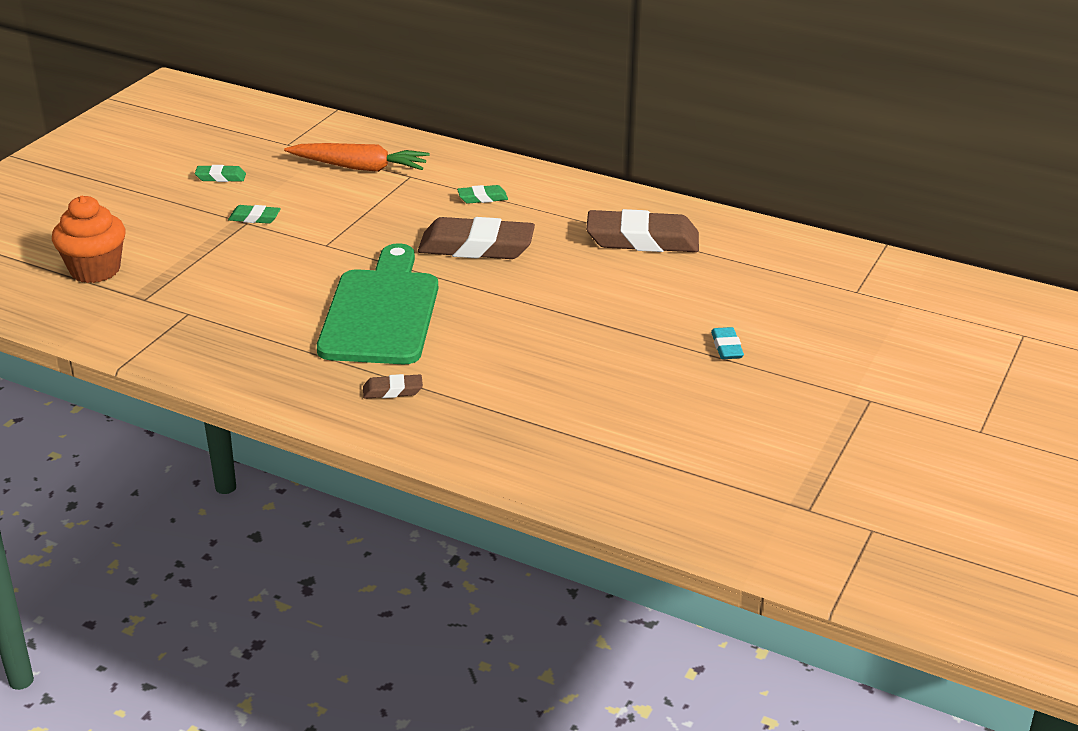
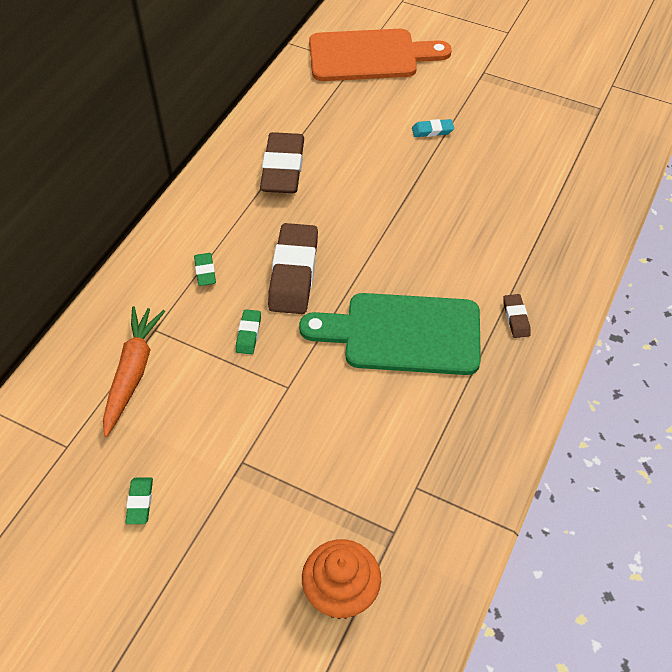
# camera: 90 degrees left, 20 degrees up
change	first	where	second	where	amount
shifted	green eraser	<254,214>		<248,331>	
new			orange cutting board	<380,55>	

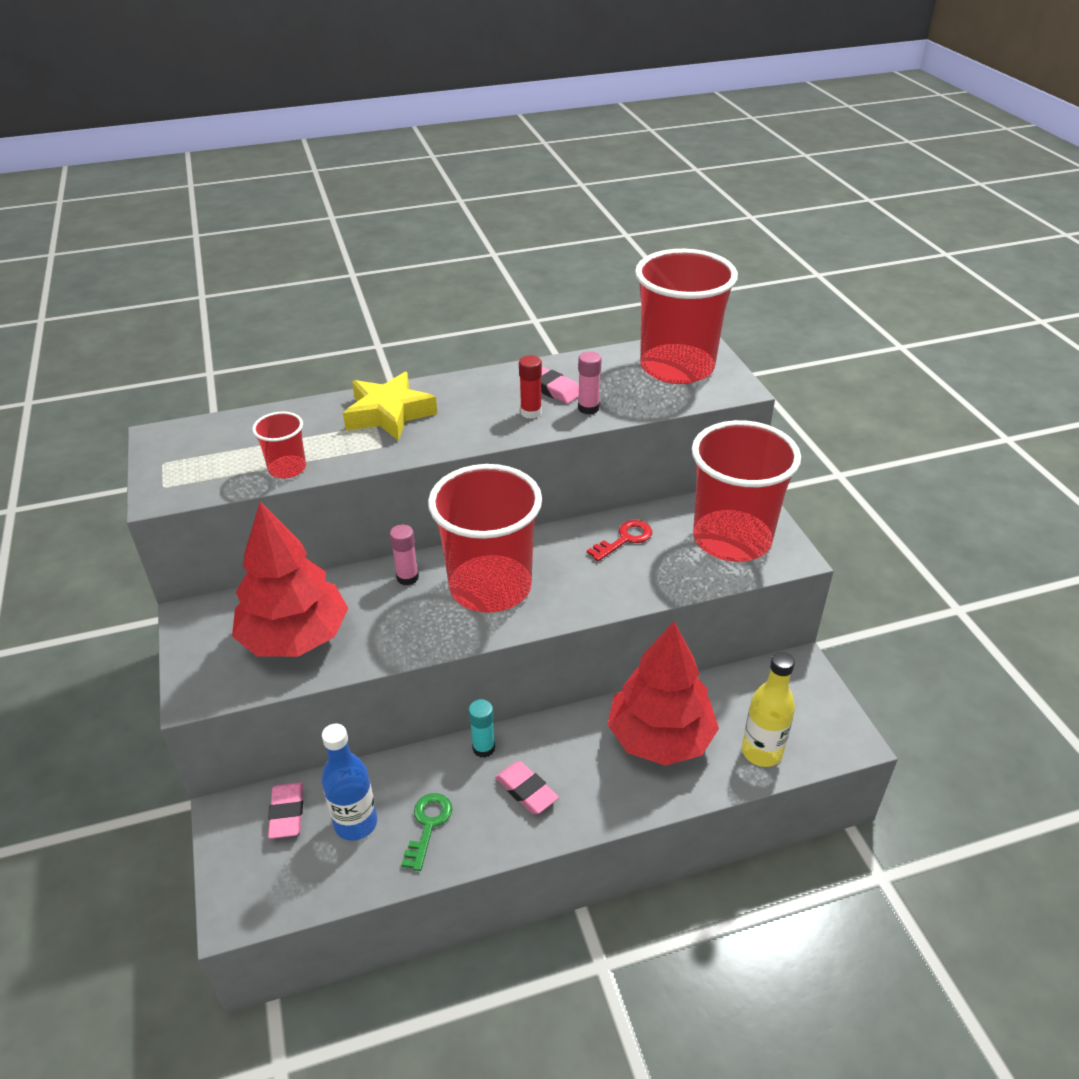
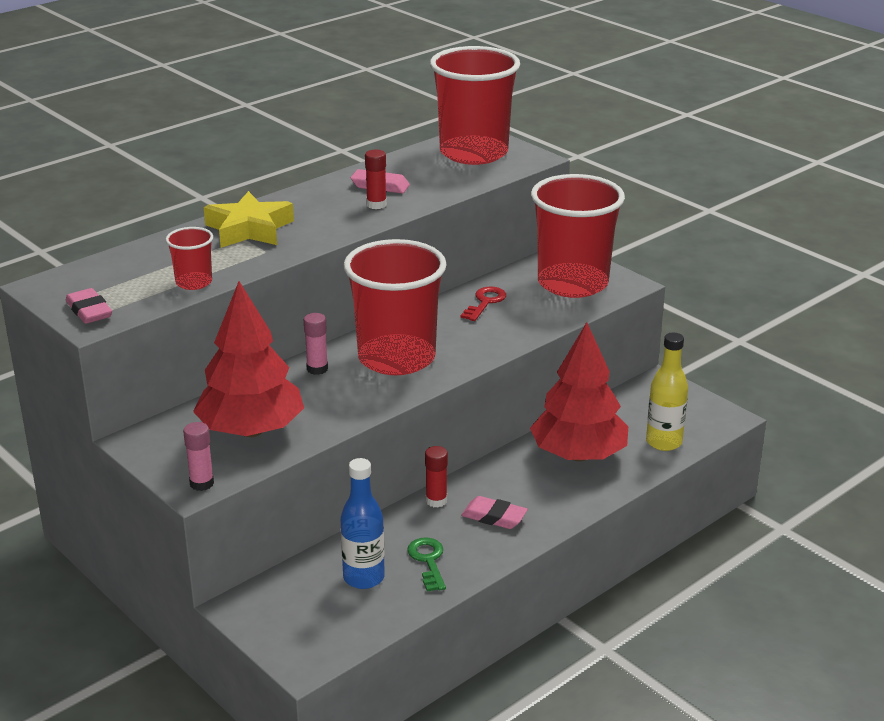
# camera: 25 degrees left, 10 degrees down
change	first	where	second	where	amount
shifted	pink eraser	<285,810>		<89,306>	
shifted	pink glue stick	<589,383>		<198,456>	
repainted	turquoise glue stick	<482,728>	red glue stick	<436,477>	

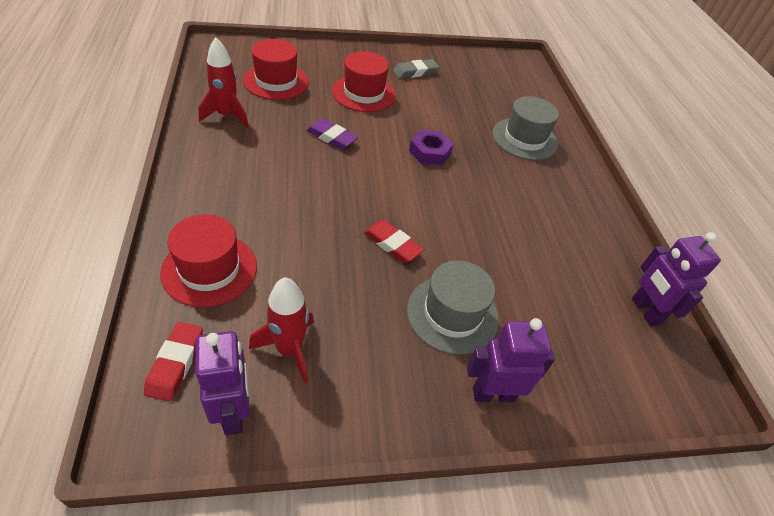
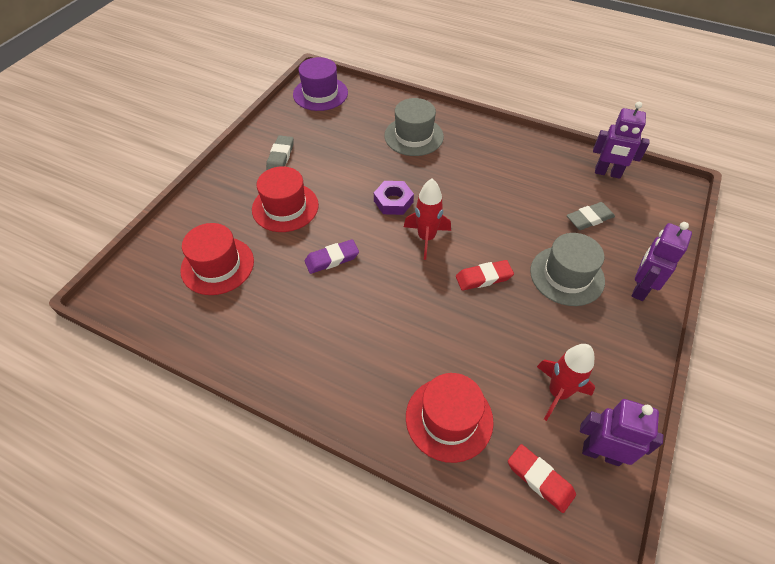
# camera: 50 degrees left, 5 degrees up
change	first	where	second	where	amount
new			purple hat	<320,84>	
shifted	red rocket	<223,82>		<427,219>	
new			grey eraser	<591,216>	

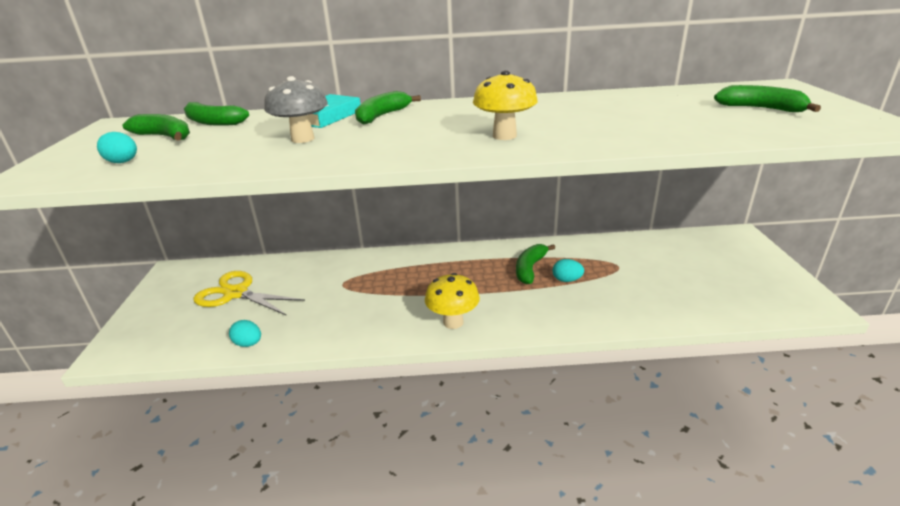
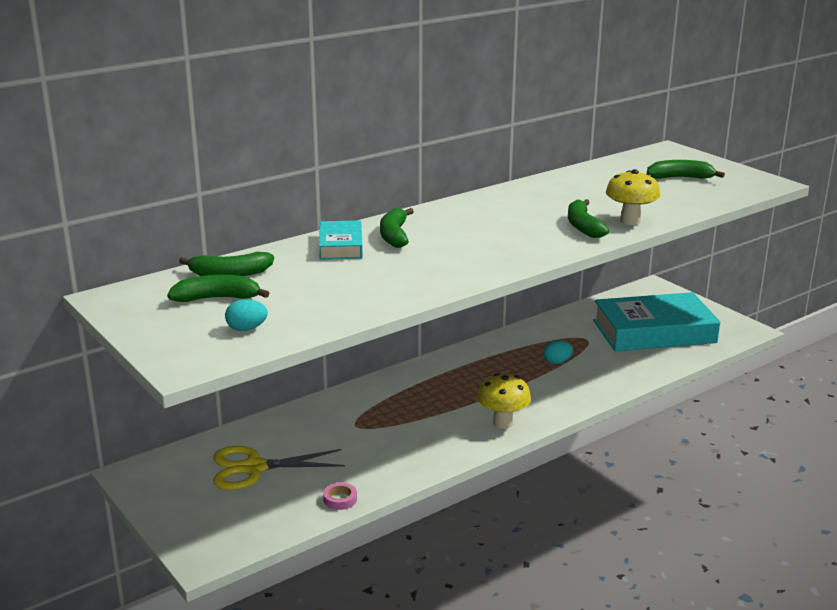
# camera: 35 degrees left, 5 degrees down
change	first	where	second	where	amount
swapped	turquoise egg	<245,333>	pink tape	<340,496>	
shifted	green banana	<535,264>		<588,218>	
new			turquoise book	<656,321>	
shifted	yellow mushroom	<505,105>		<633,197>	
gone	grey mushroom	<296,109>			

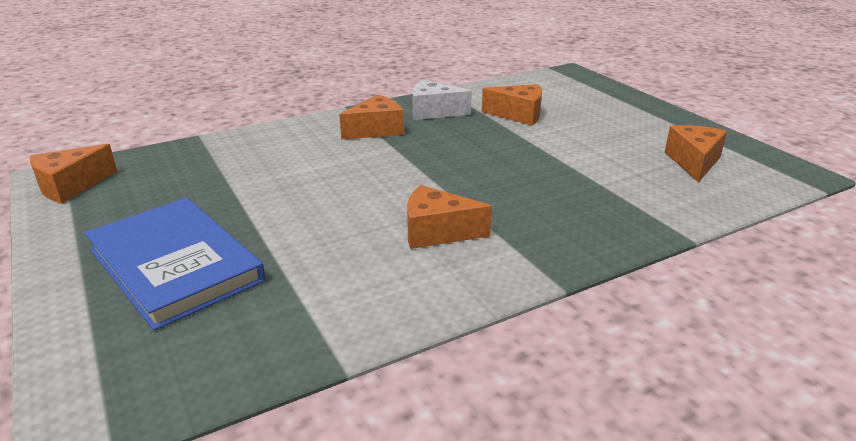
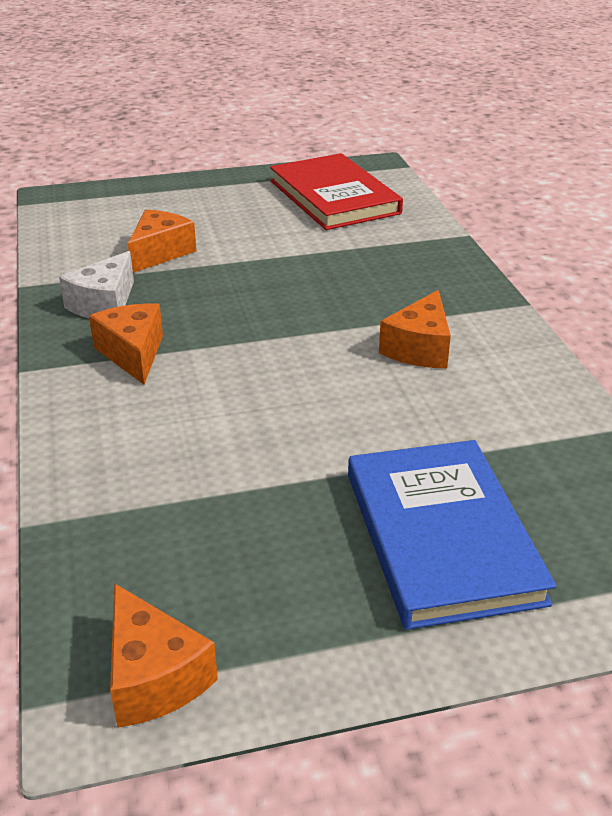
# camera: 75 degrees left, 5 degrees up
change	first	where	second	where	amount
swapped	orange cheese	<696,153>	red book	<336,191>	
rotated	blue book	<175,264>		<452,535>	75 degrees counterclockwise

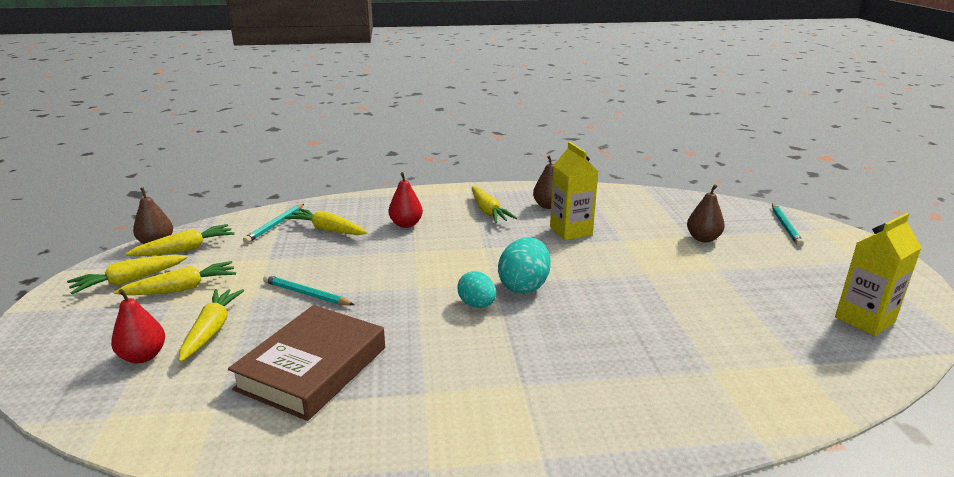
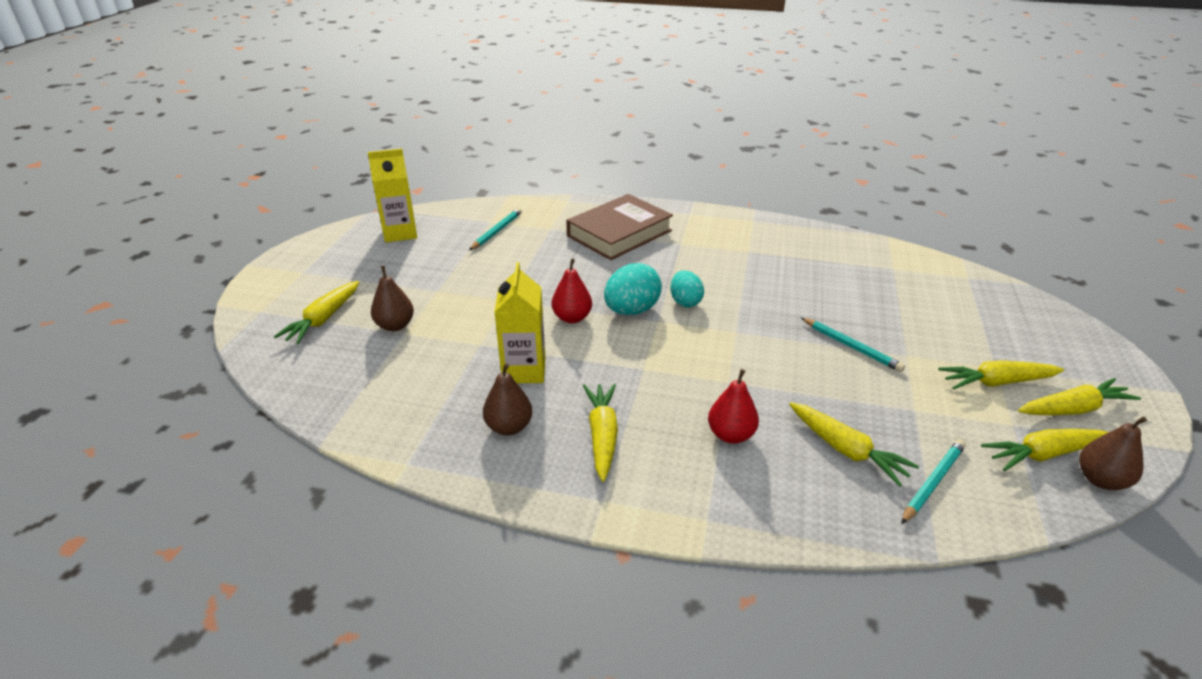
# camera: 160 degrees left, 10 degrees up
change	first	where	second	where	amount
shifted	yellow carrot	<211,325>		<316,312>	
shifted	turquoise pencil	<788,225>		<495,229>	
shifted	red pear	<138,326>		<572,290>	
shifted	brown book	<306,363>		<619,227>	

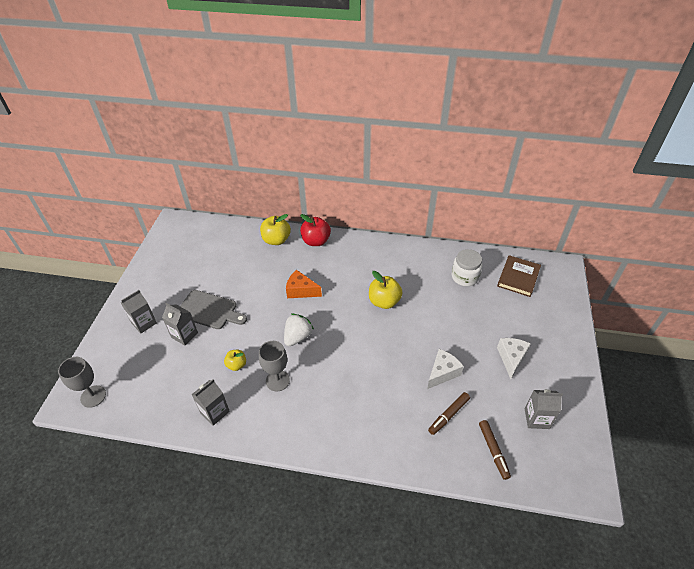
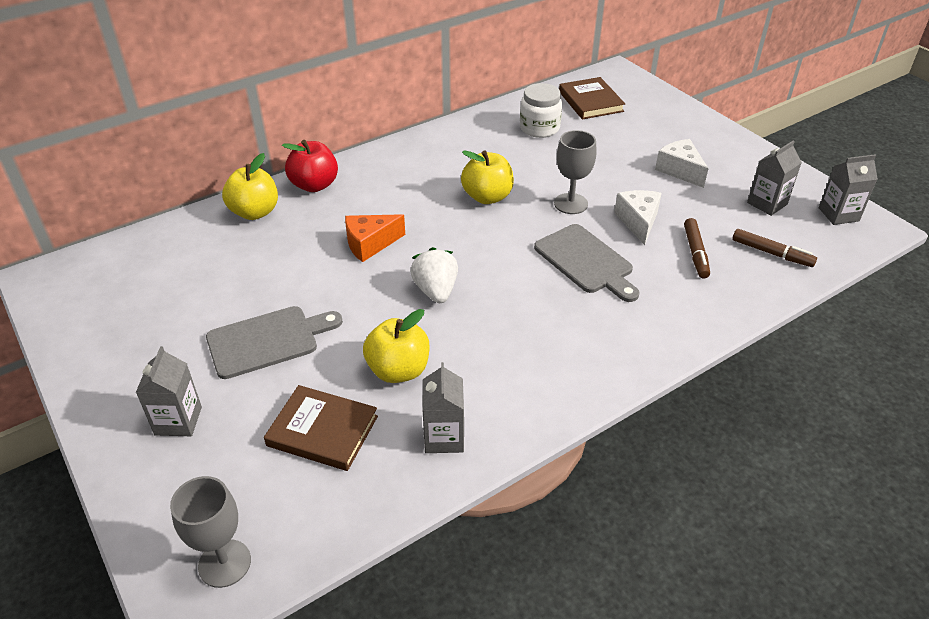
# camera: 45 degrees left, 5 degrees down
change	first	where	second	where	amount
new			brown book	<321,428>	
scaled	yellow apple	<235,360>		<396,346>	x1.68
new			grey cutting board	<586,263>	
shifted	grey goblet	<274,366>		<575,172>	
shifted	grey carton	<180,324>		<848,189>	

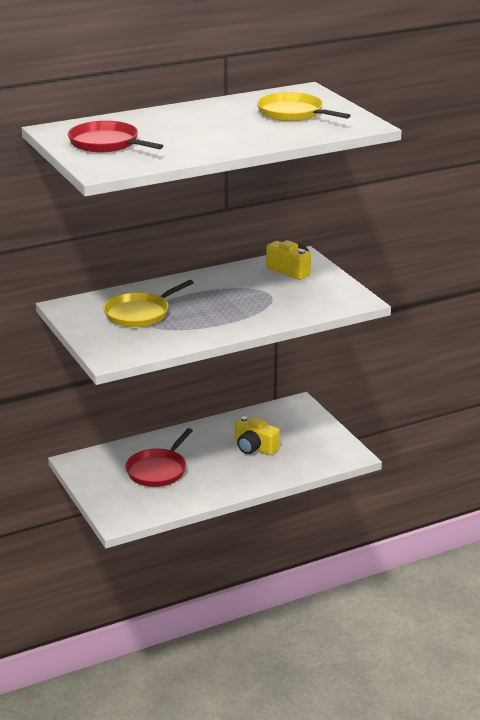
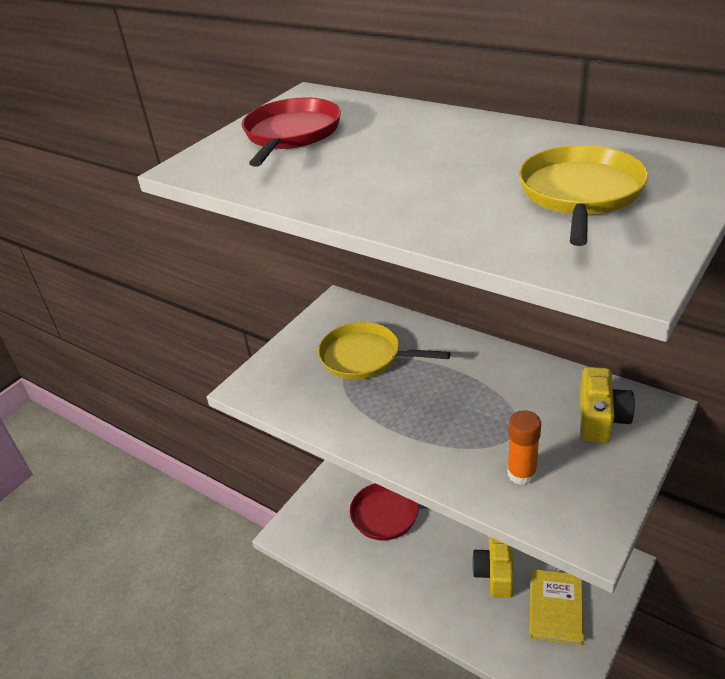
# camera: 65 degrees right, 10 degrees up
change	first	where	second	where	amount
new			orange glue stick	<524,447>	
new			yellow book	<556,607>	

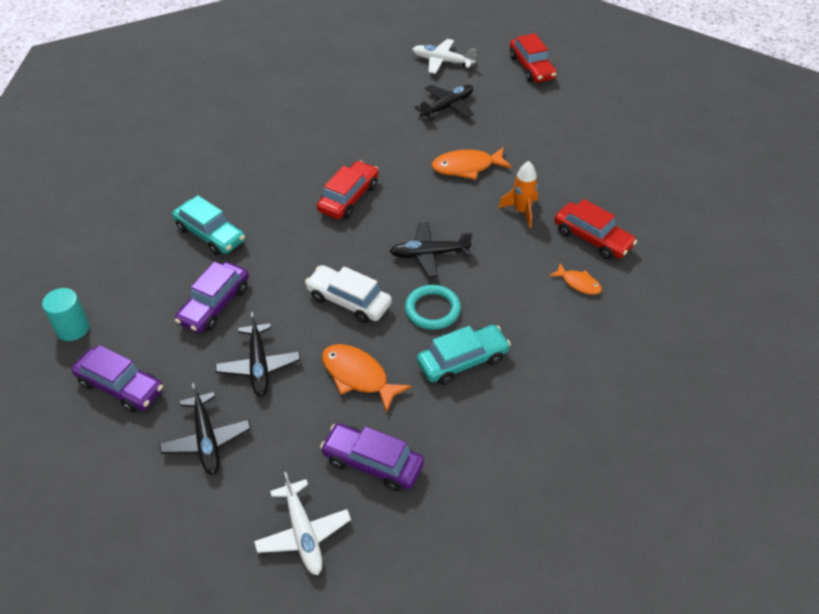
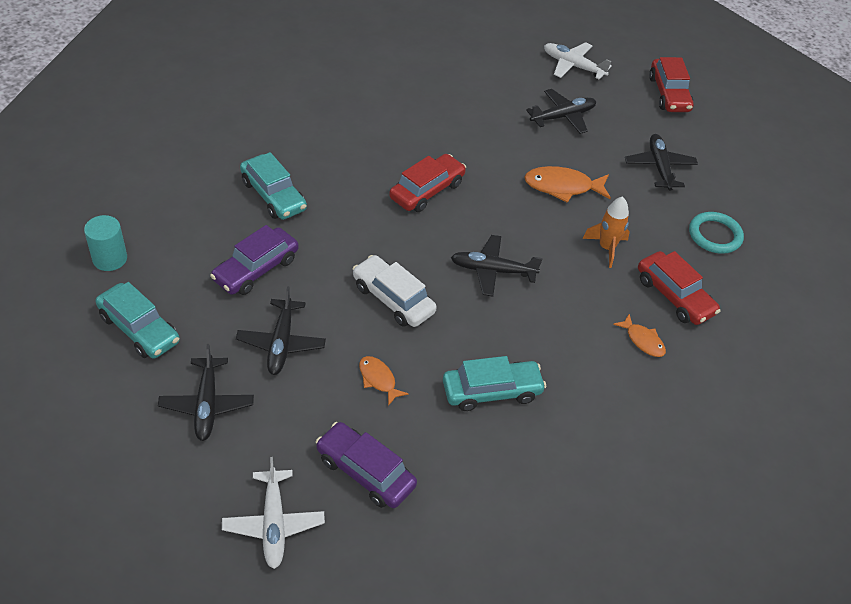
# camera: 10 degrees right, 0 degrees up
change	first	where	second	where	amount
repainted	purple car	<117,378>	turquoise car	<137,320>	
scaled	orange fish	<367,378>		<384,381>	x0.60
new			black plane	<661,162>	
shifted	turquoise ring	<433,307>		<716,233>	

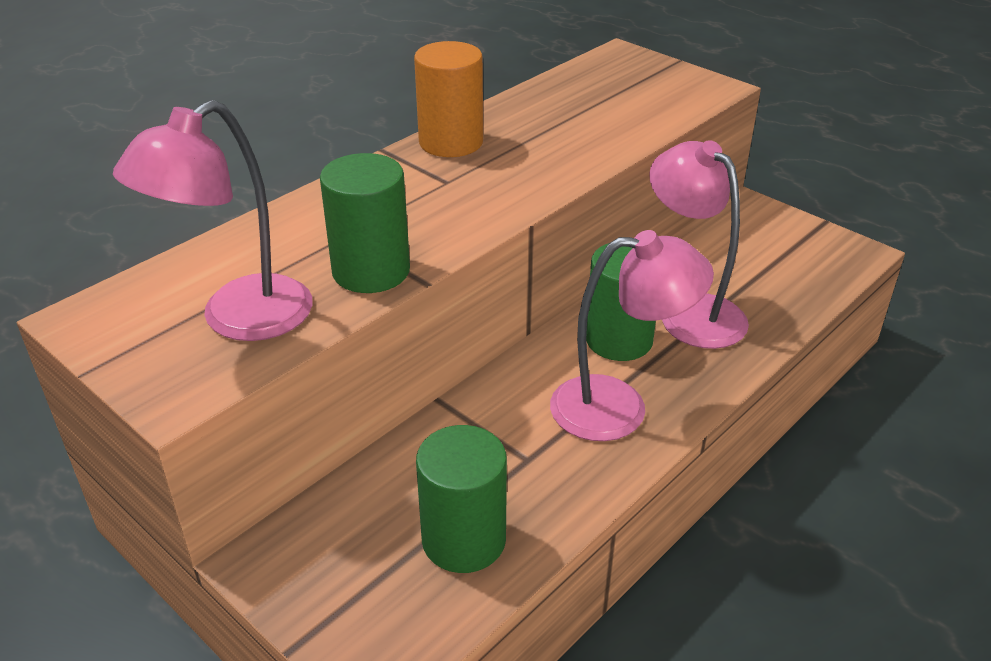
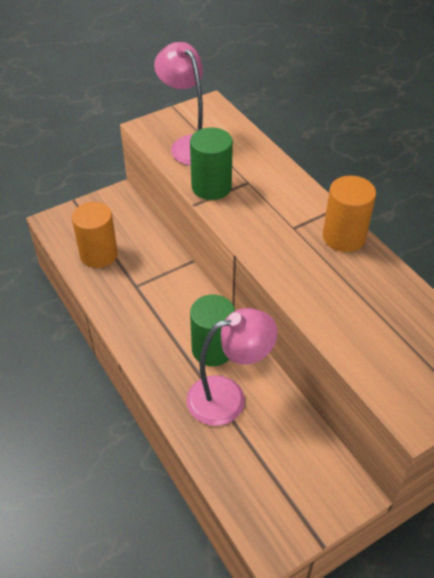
# camera: 105 degrees right, 10 degrees up
change	first	where	second	where	amount
repainted	green cylinder	<461,499>	orange cylinder	<95,235>	
gone	pink lamp	<632,335>			

